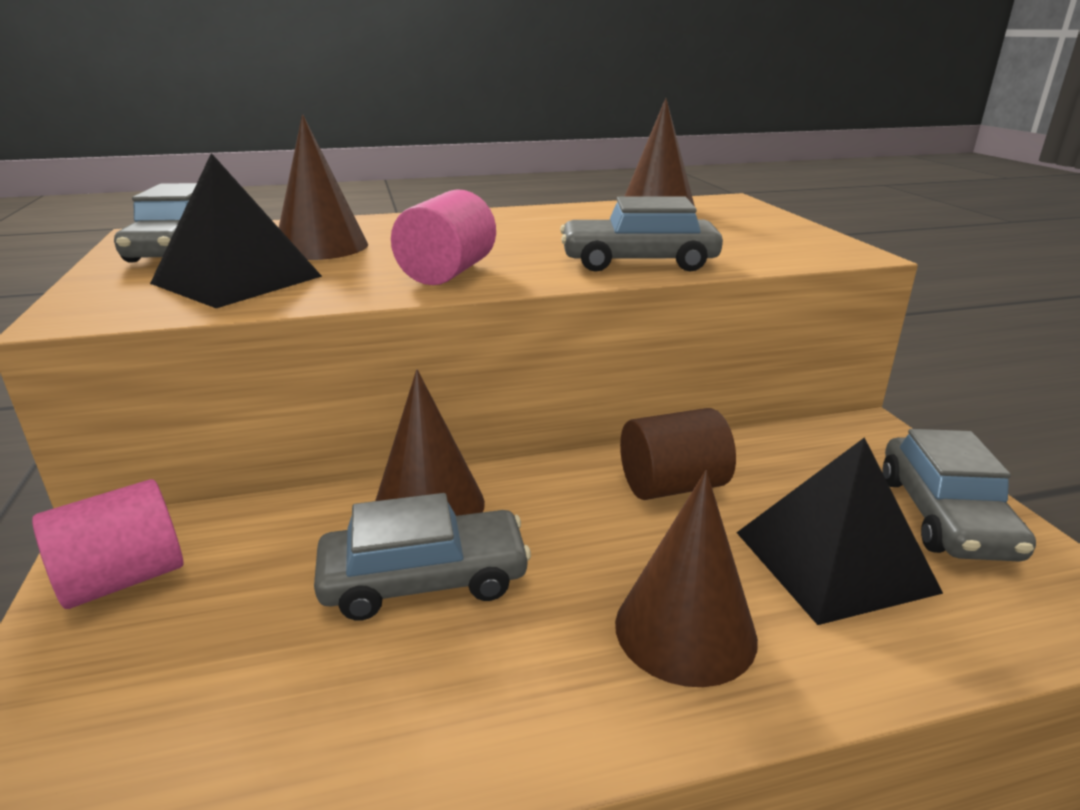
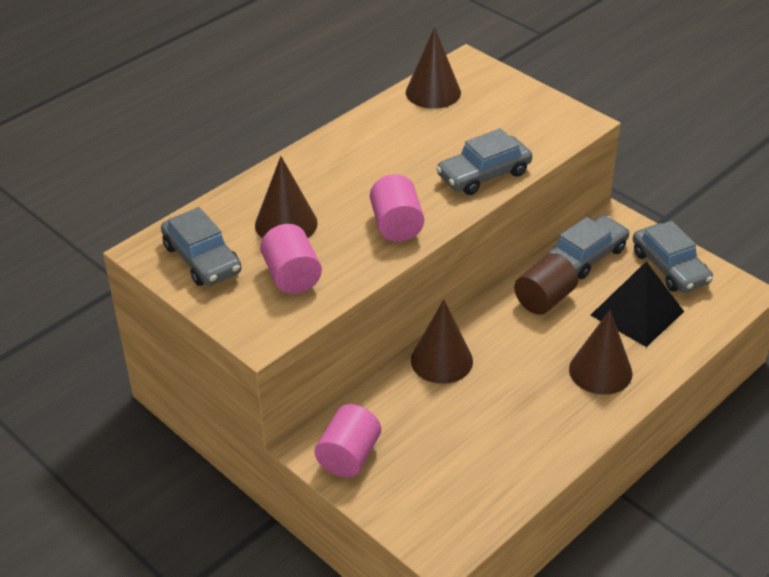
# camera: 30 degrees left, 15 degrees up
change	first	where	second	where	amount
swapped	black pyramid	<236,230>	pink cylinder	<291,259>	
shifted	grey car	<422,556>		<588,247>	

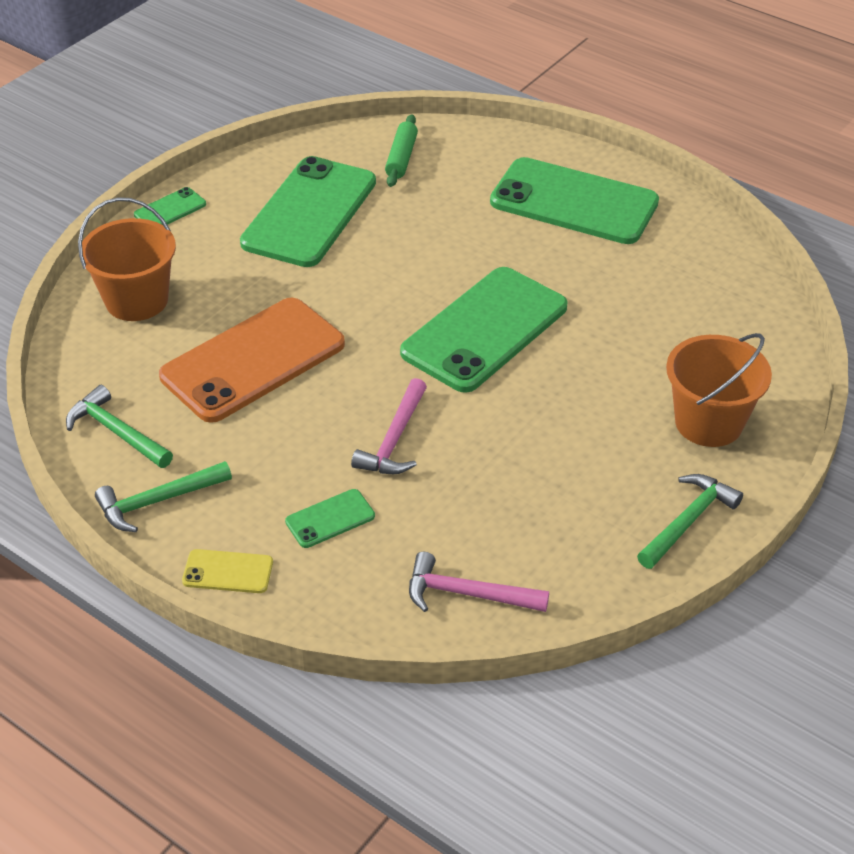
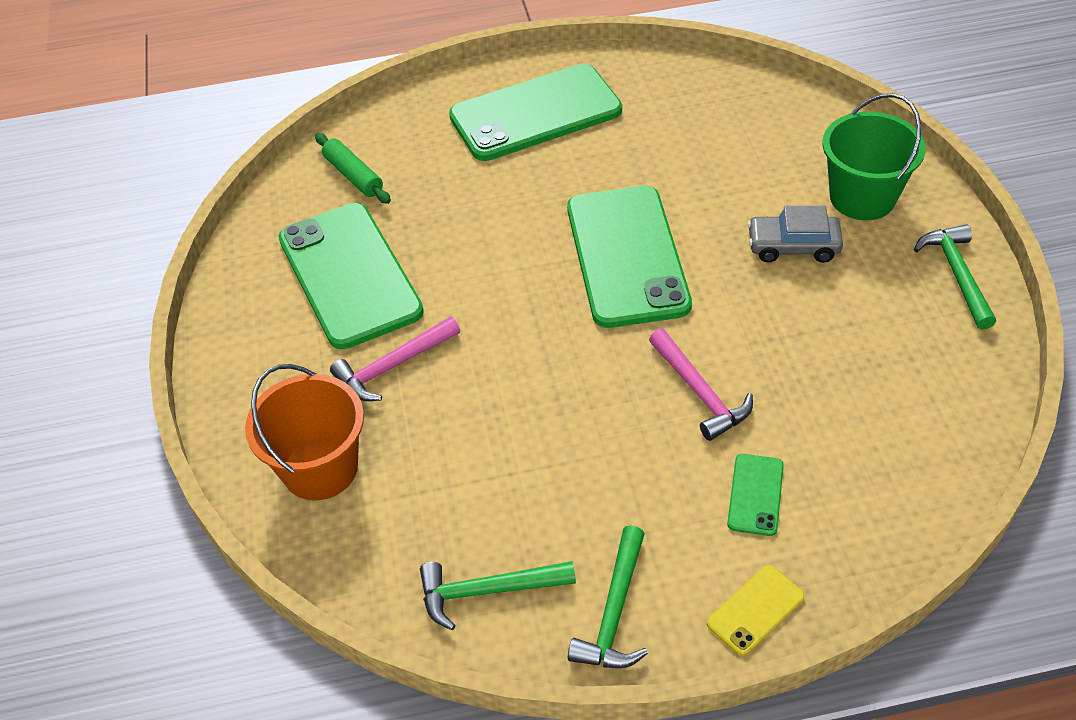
# camera: 45 degrees left, 5 degrees up
change	first	where	second	where	amount
shifted	pink hammer	<479,582>		<395,358>	
new			grey car	<795,234>	
repainted	orange bucket	<719,390>	green bucket	<874,156>	
gone	green phone	<170,206>			
gone	orange phone	<252,360>			

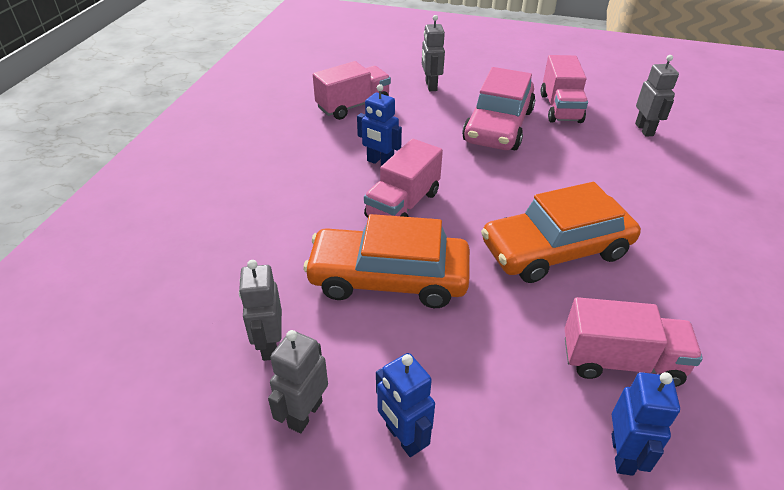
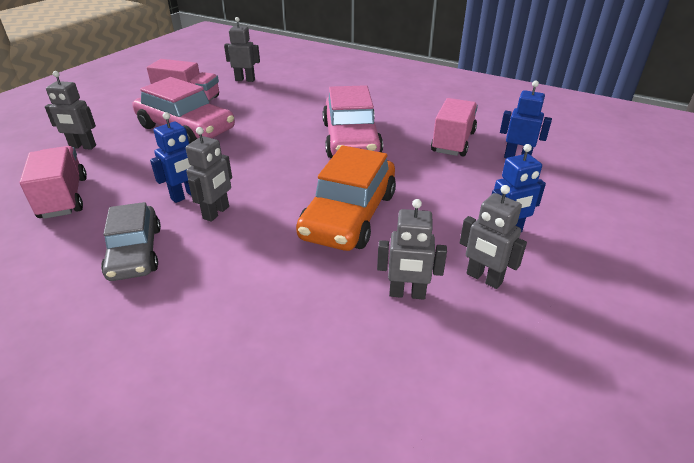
# camera: 75 degrees left, 5 degrees down
change	first	where	second	where	amount
new			grey car	<131,241>	
new			grey robot	<209,174>	
repainted	orange car	<561,232>	pink car	<353,121>	
gone	pink truck	<403,178>			

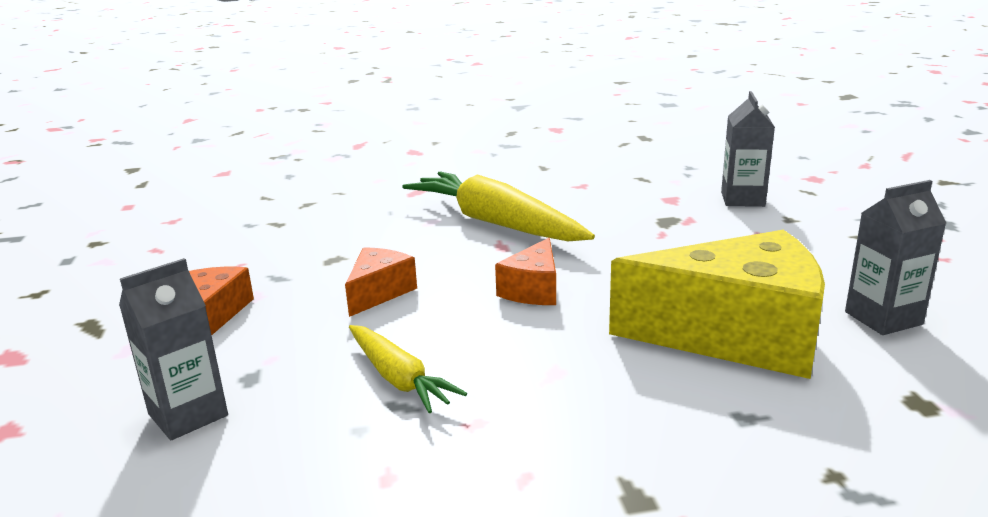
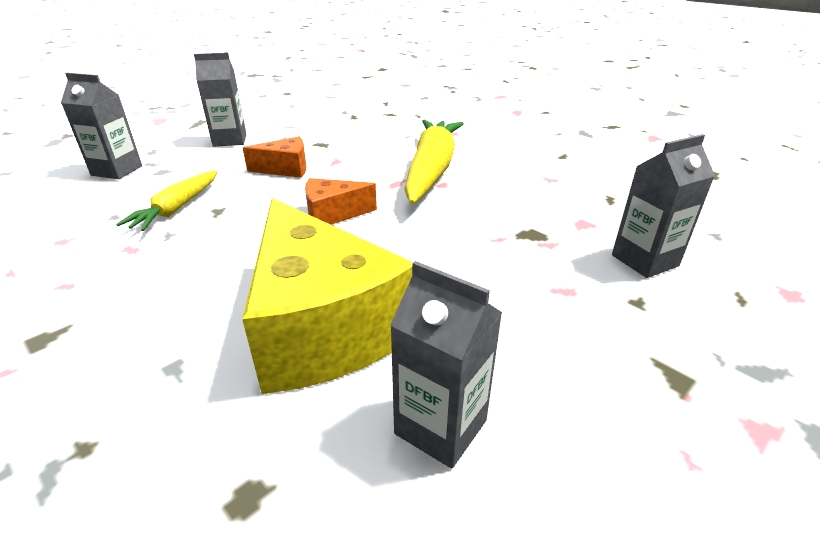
# camera: 55 degrees right, 10 degrees up
change	first	where	second	where	amount
swapped	orange cheese	<221,301>	grey carton	<220,100>	

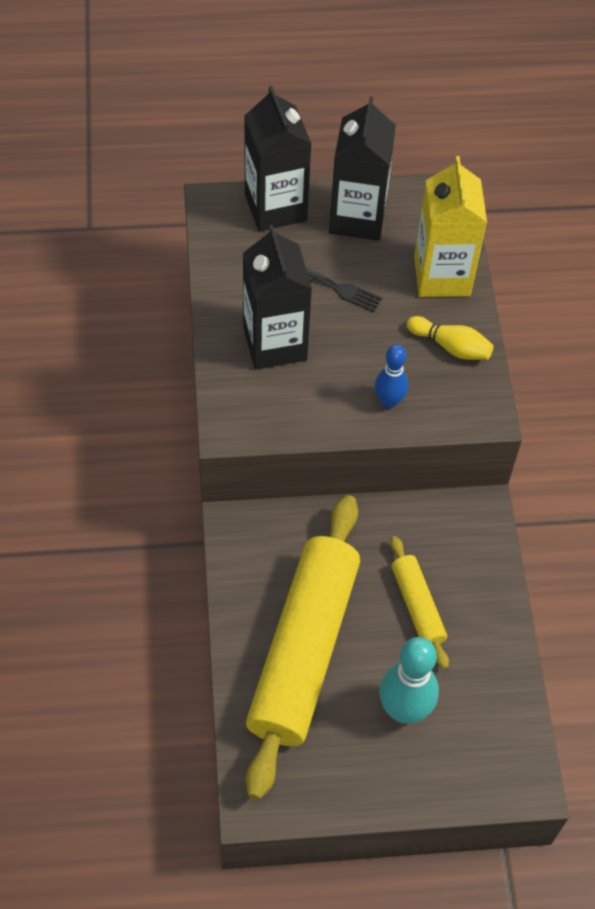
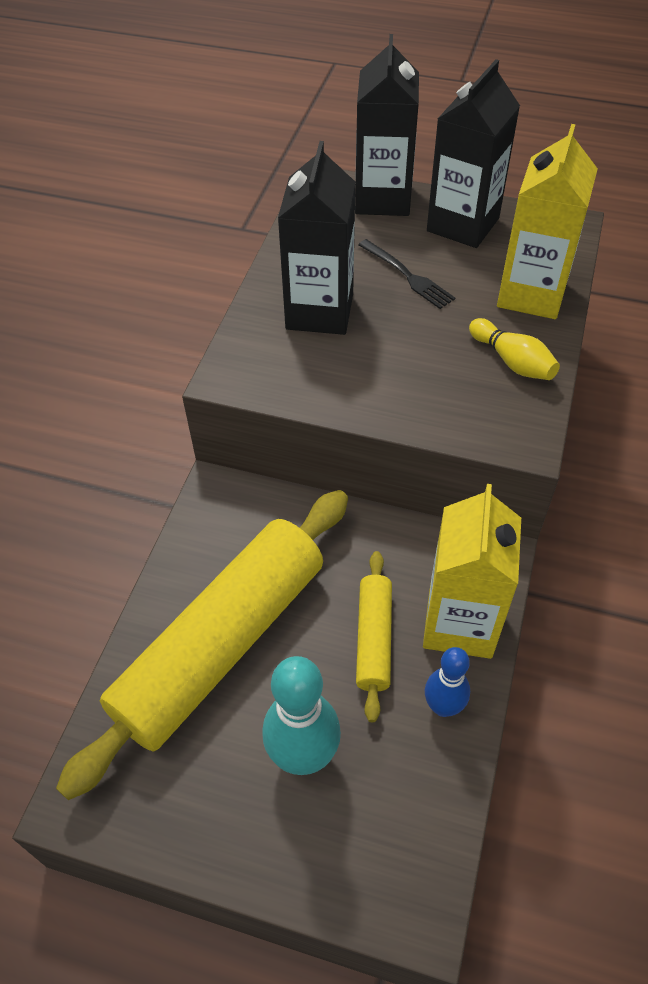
# camera: 25 degrees right, 5 degrees down
change	first	where	second	where	amount
new			yellow carton	<472,571>	
shifted	blue bowling pin	<391,377>		<447,682>	

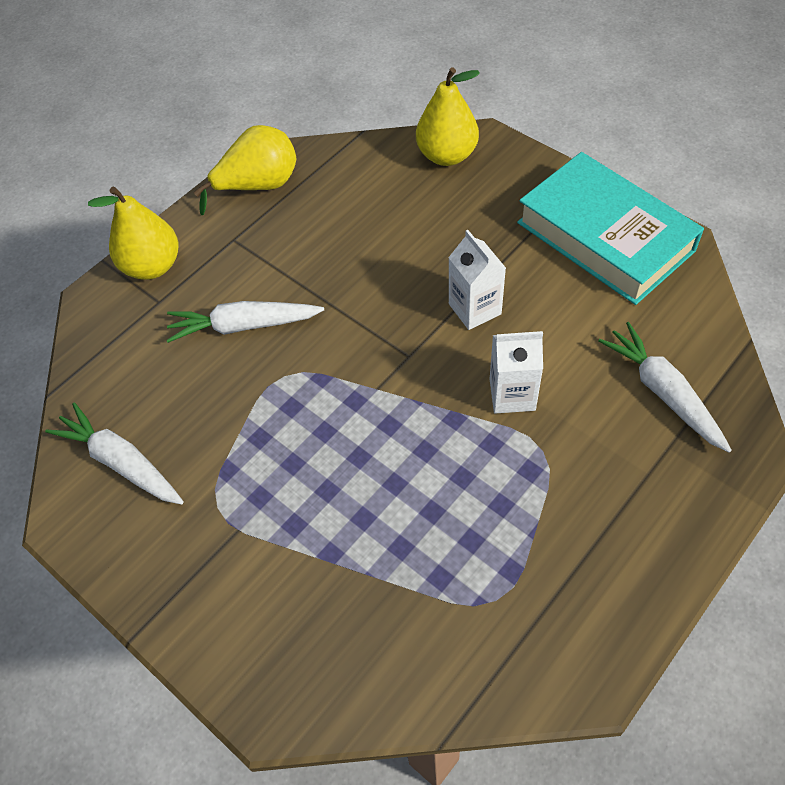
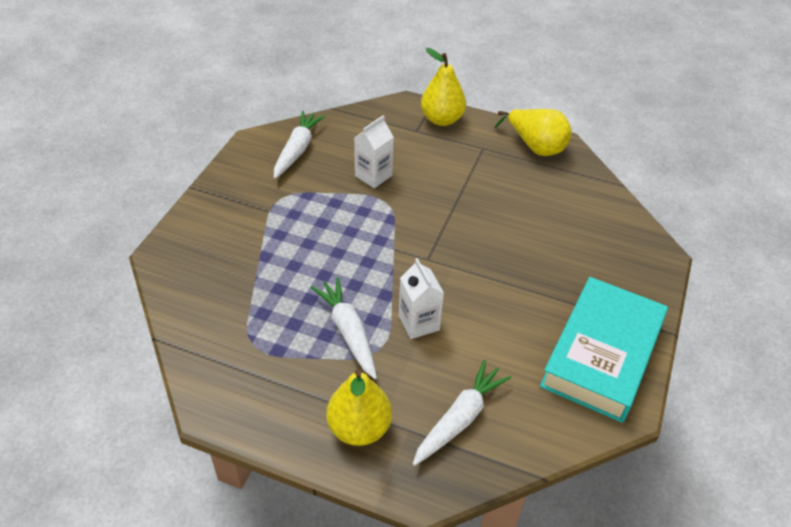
# camera: 65 degrees right, 10 degrees down
change	first	where	second	where	amount
shifted	white carrot	<245,322>		<344,328>	
shifted	yellow pear	<448,116>		<359,407>	
shifted	white carton	<477,280>		<373,152>	

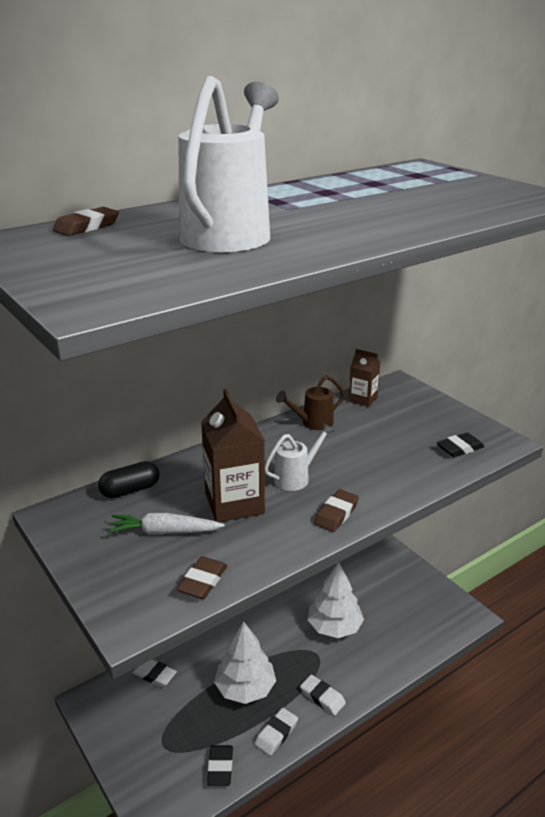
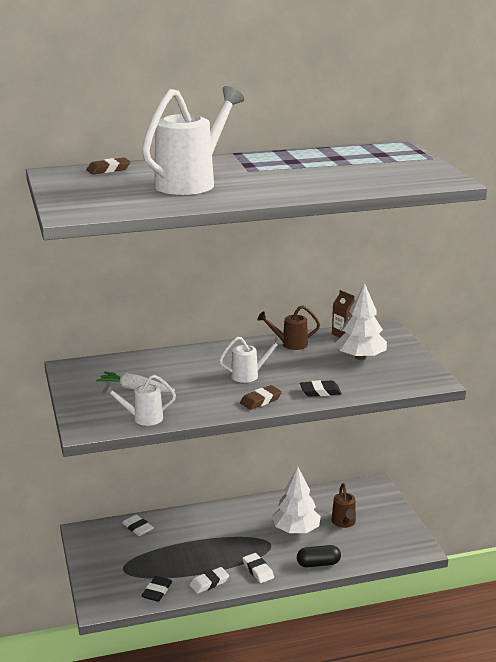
# camera: 20 degrees right, 5 degrees down
change	first	where	second	where	amount
swapped	brown eraser	<202,577>	white watering can	<139,400>	
shifted	black capsule	<129,479>		<319,556>	
shifted	black eraser	<461,445>		<321,388>	
new			brown watering can	<343,505>	
shifted	white tree	<245,662>		<361,322>	
gone	brown carton	<233,455>			

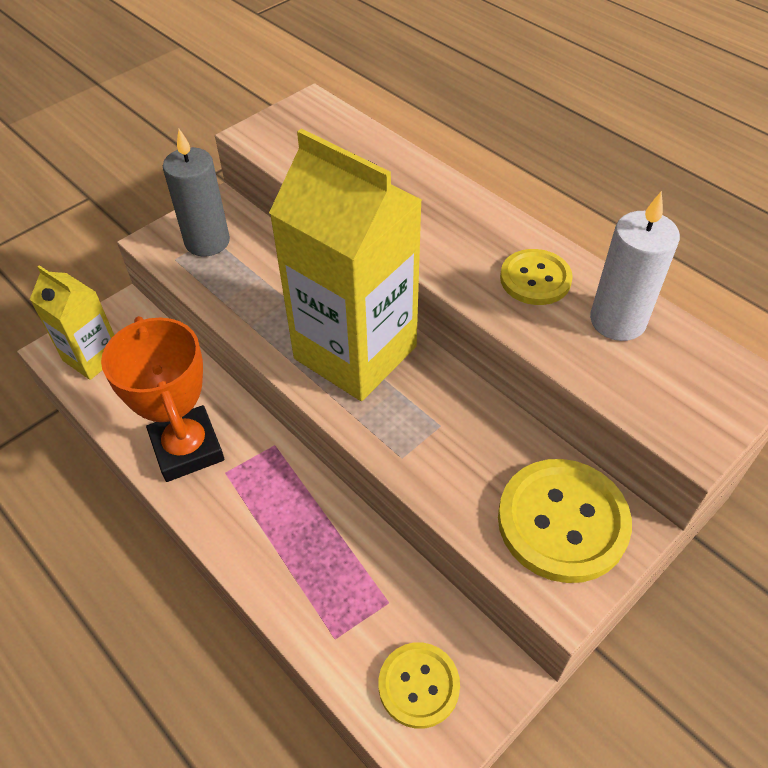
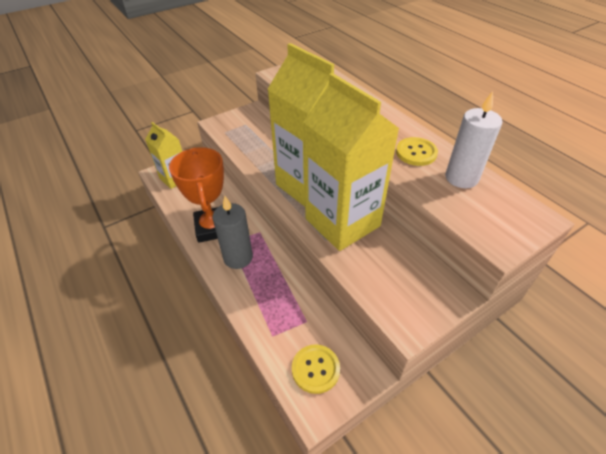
# camera: 10 degrees right, 5 degrees down
change	first	where	second	where	amount
shifted	grey candle	<196,192>		<232,232>	
new			yellow carton	<351,162>	
gone	yellow button	<565,521>			

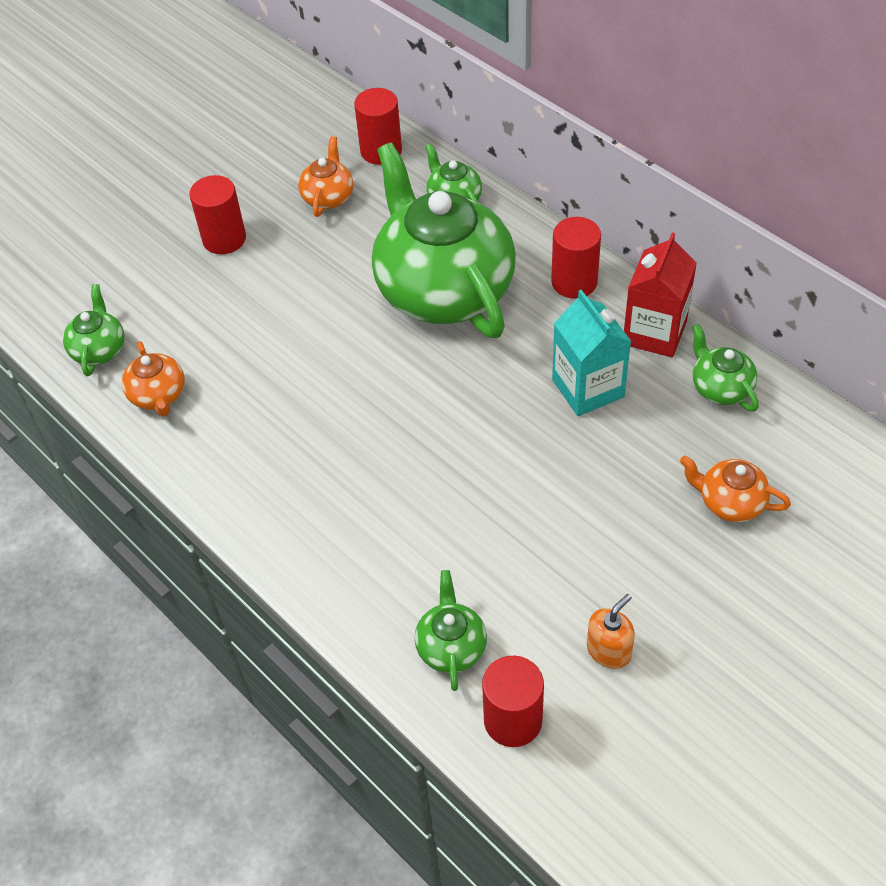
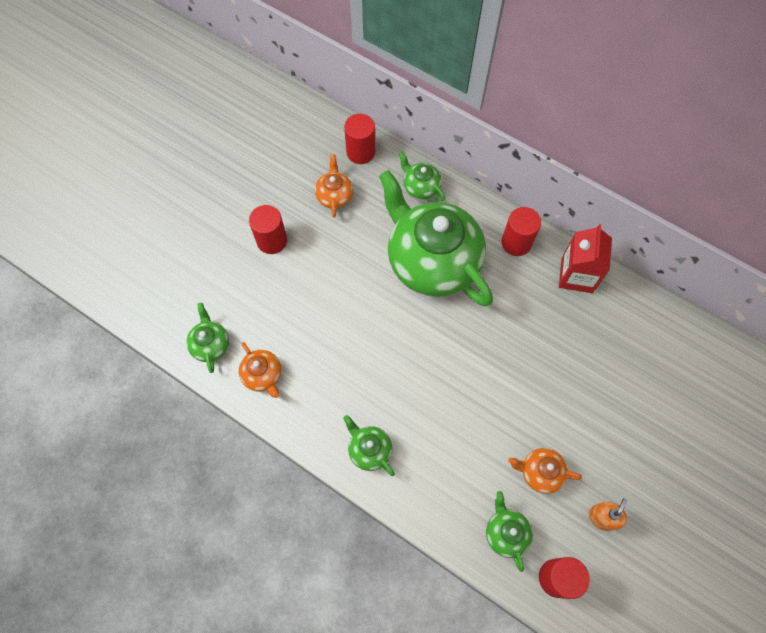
# camera: 15 degrees left, 15 degrees up
change	first	where	second	where	amount
shifted	green teapot	<725,368>		<369,445>	
shifted	orange teapot	<735,488>		<545,471>	
gone	turquoise carton	<591,353>			

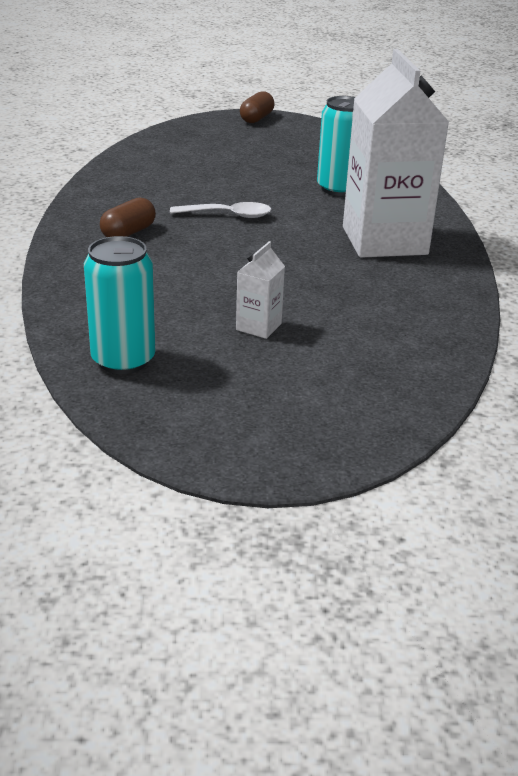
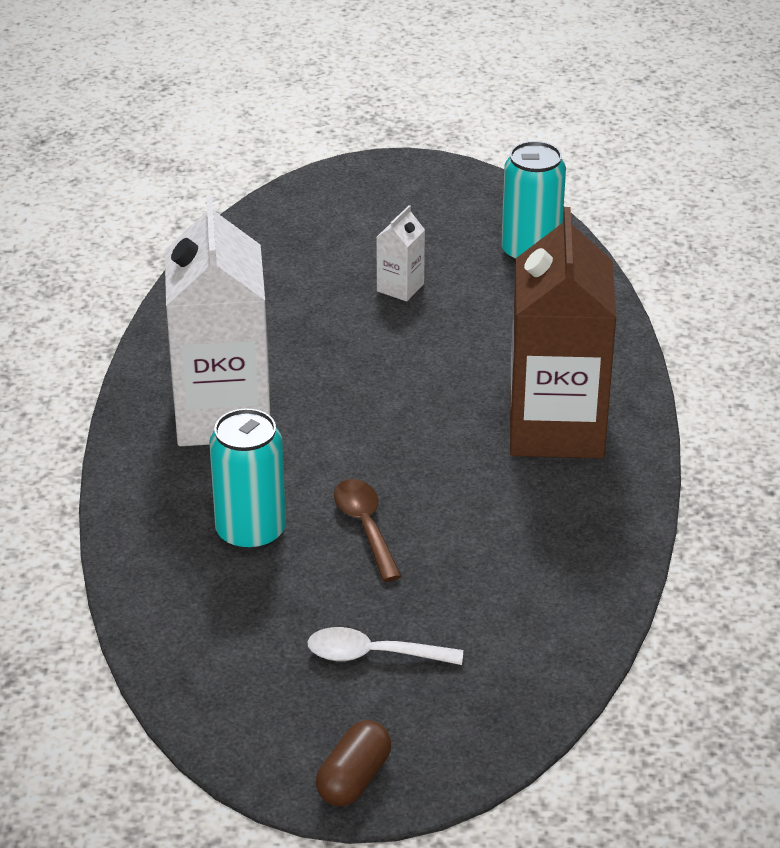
# camera: 175 degrees left, 5 degrees up
change	first	where	second	where	amount
shifted	white spoon	<221,210>		<385,646>	
new			brown spoon	<368,530>	
swapped	brown capsule	<128,217>	brown carton	<563,332>	

